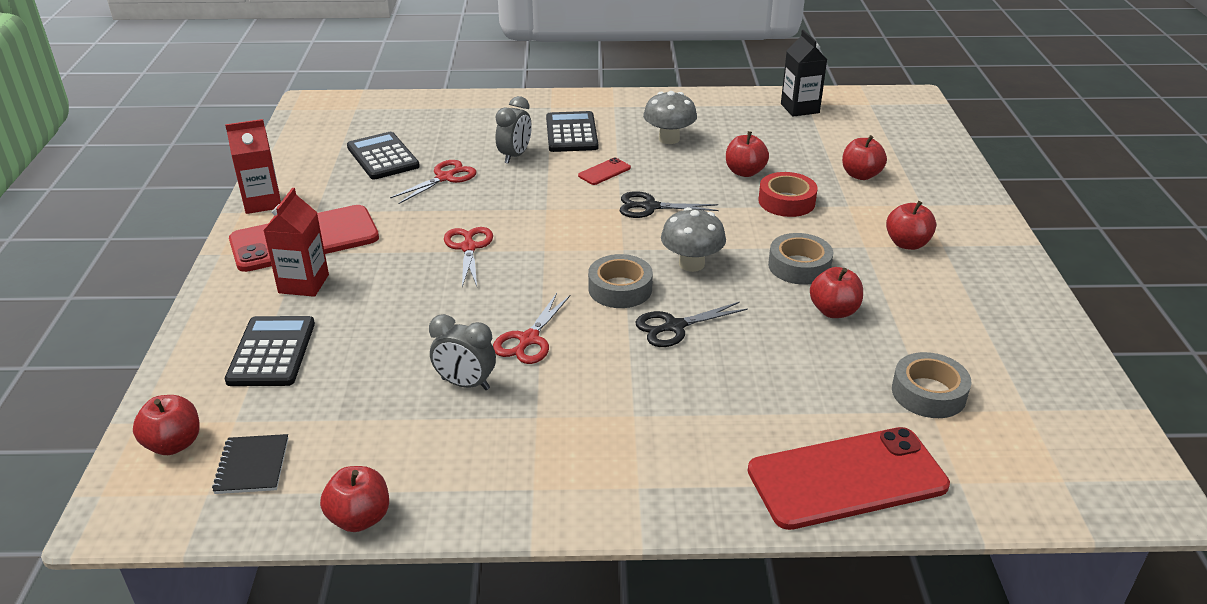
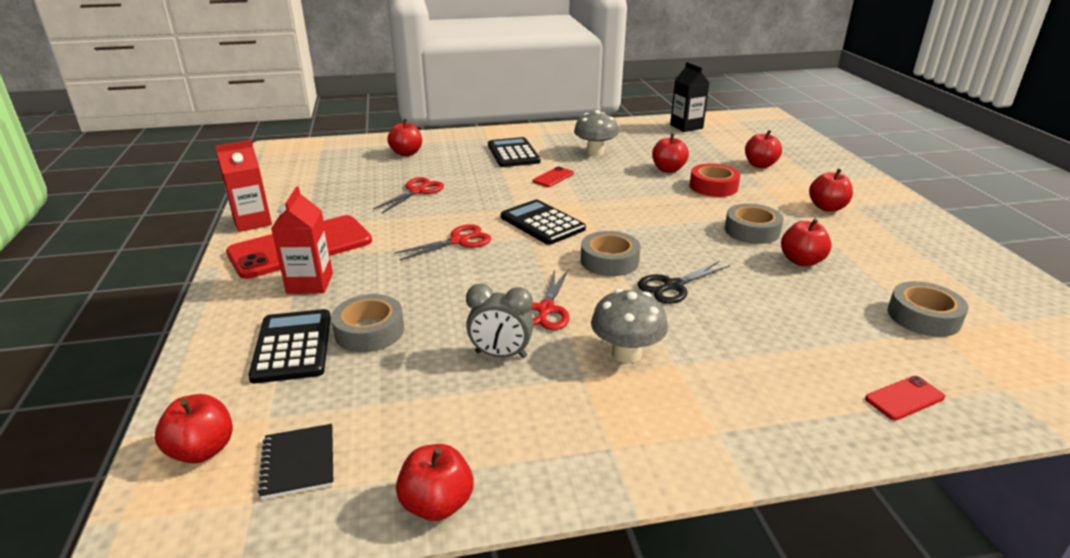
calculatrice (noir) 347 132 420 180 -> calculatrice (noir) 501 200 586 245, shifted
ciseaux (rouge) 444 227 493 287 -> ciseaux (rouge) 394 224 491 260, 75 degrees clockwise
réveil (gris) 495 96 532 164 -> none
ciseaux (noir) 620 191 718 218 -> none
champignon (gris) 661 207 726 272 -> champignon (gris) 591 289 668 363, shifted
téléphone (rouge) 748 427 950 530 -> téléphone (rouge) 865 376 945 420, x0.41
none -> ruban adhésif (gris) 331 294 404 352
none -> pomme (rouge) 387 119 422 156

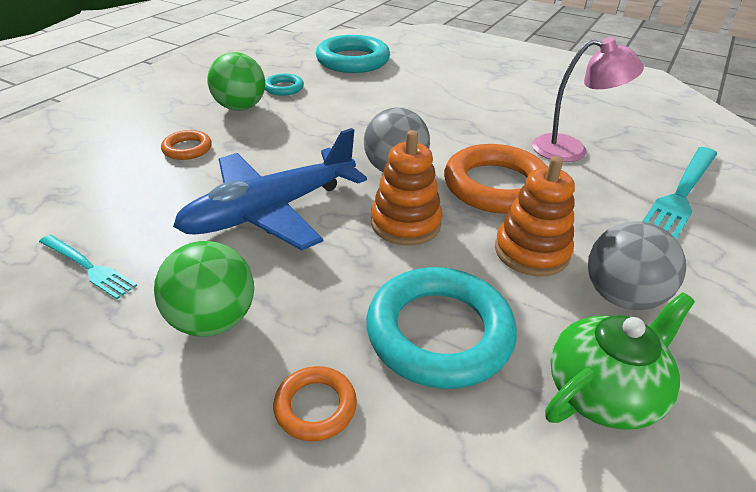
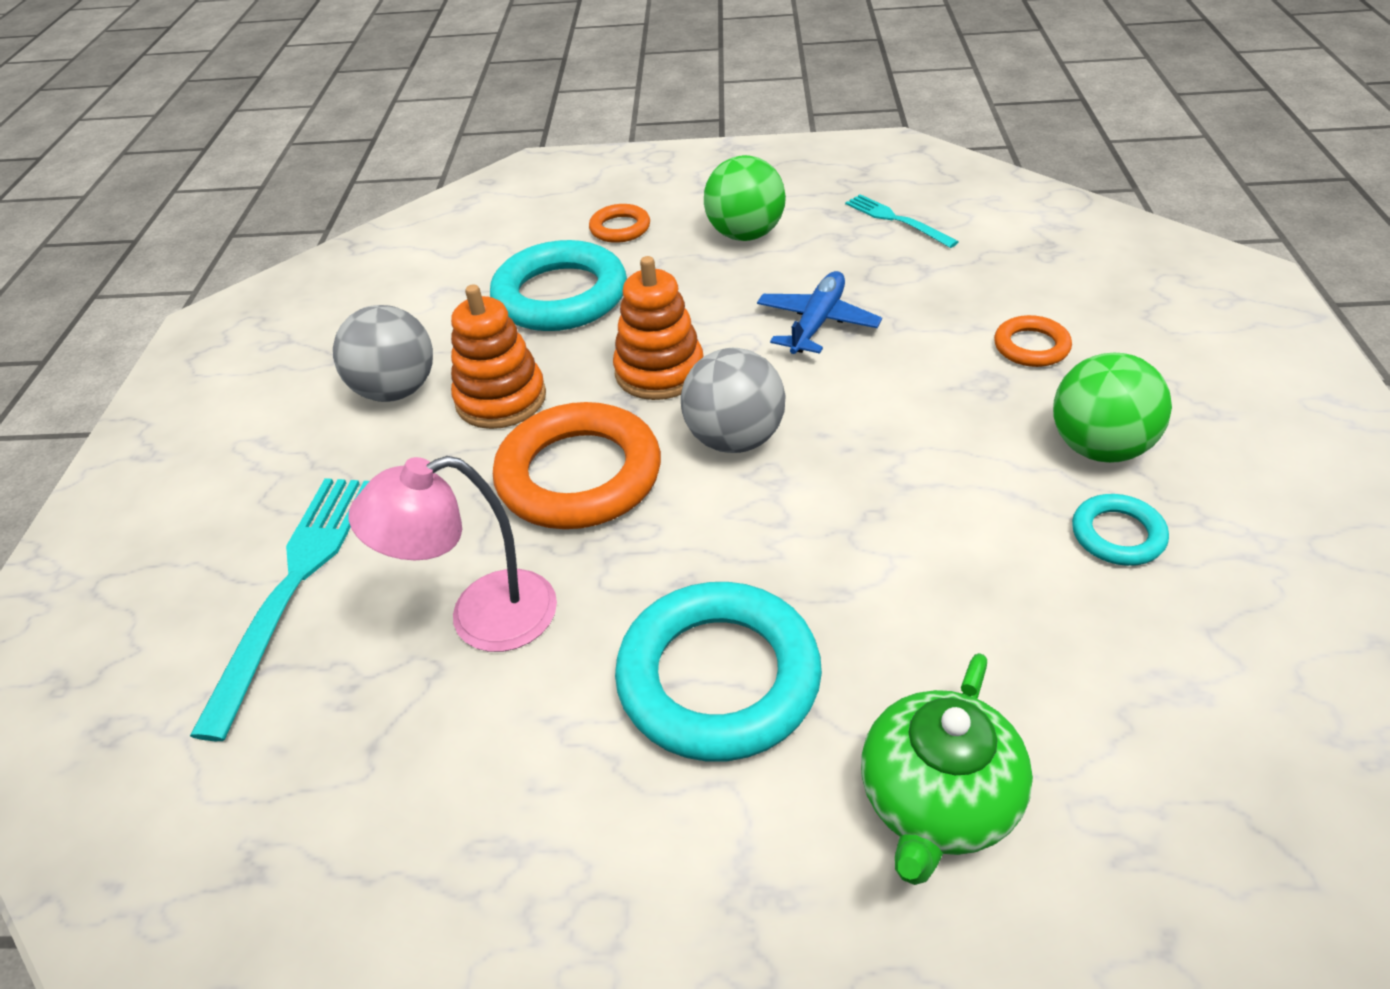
fourchette (turquoise) 39 235 137 299 -> fourchette (turquoise) 845 194 959 248, 45 degrees clockwise
avion (bleu) 173 128 367 251 -> avion (bleu) 757 271 882 354, x0.56
anneau (turquoise) 316 35 390 73 -> anneau (turquoise) 615 582 822 762, shifted
théière (vert) 545 292 695 430 -> théière (vert) 861 653 1033 885, shifted

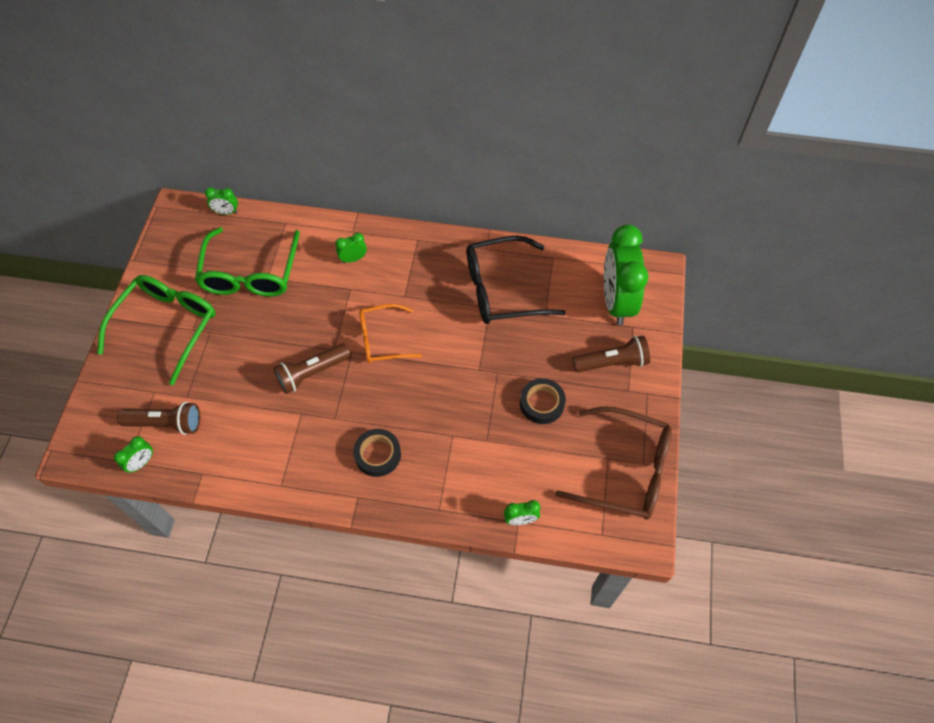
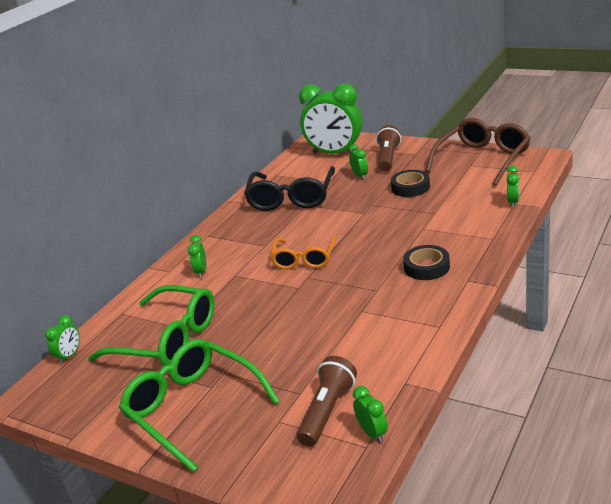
lampe de poche (marron) 274 343 351 394 -> none
none -> réveil (vert) 349 144 368 180

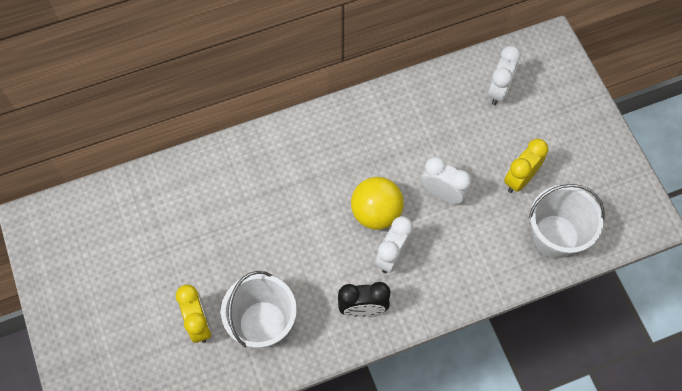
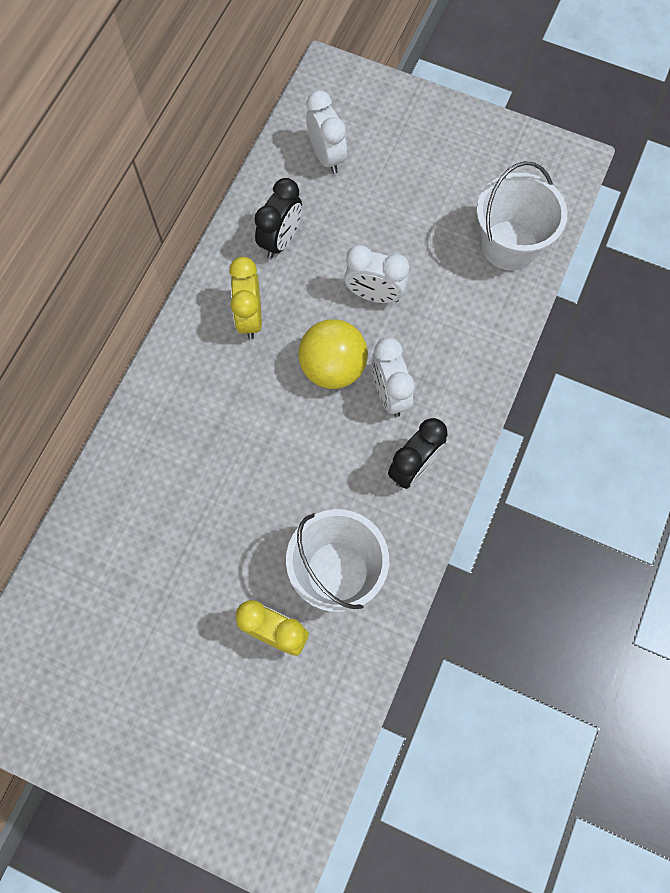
réveil (blanc) 421 157 471 204 -> réveil (blanc) 344 245 409 303, 150 degrees counterclockwise
réveil (jaune) 504 139 548 193 -> réveil (jaune) 229 257 262 339, shifted
none -> réveil (noir) 255 178 302 258

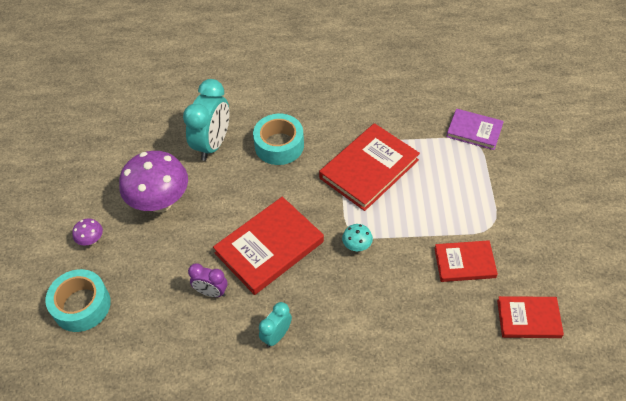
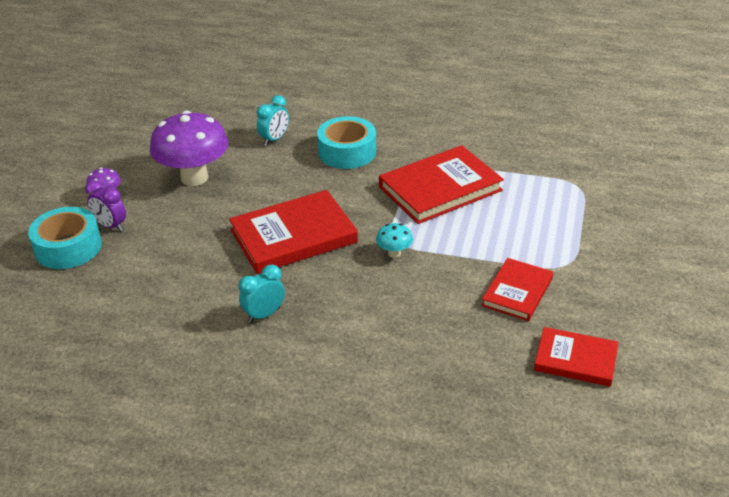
réveil (turquoise) 183 79 230 161 -> réveil (turquoise) 257 95 289 146, x0.55
réveil (violet) 188 263 227 297 -> réveil (violet) 85 180 126 232, shifted
livre (rouge) 434 240 498 282 -> livre (rouge) 481 258 553 321, 75 degrees counterclockwise
livre (violet) 446 109 504 150 -> none

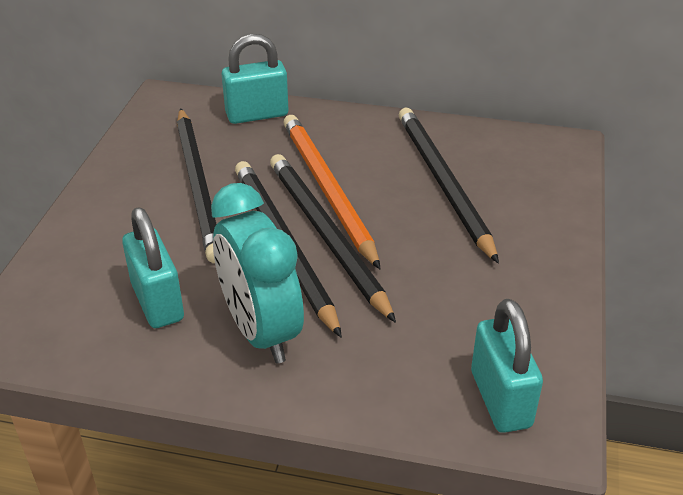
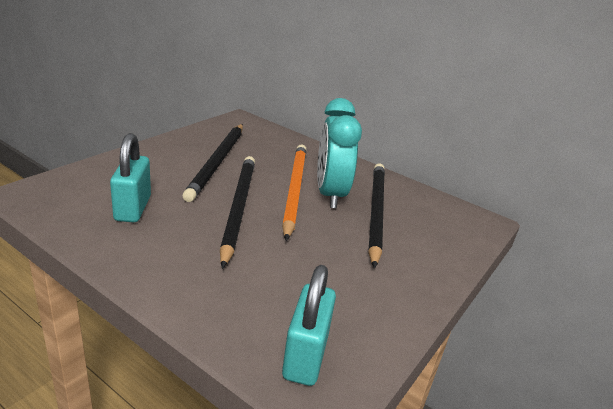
réveil (turquoise) 211 183 304 364 -> réveil (turquoise) 317 98 362 208, shifted
cadenas (turquoise) 222 34 288 124 -> none
crayon (noir) 270 154 396 323 -> none

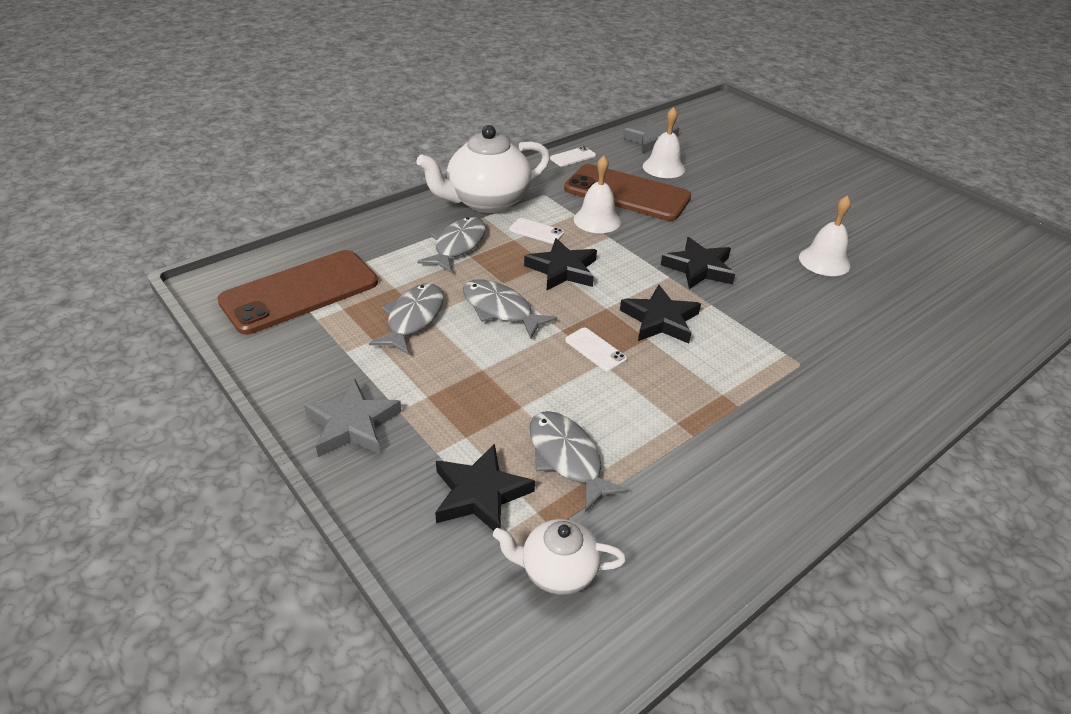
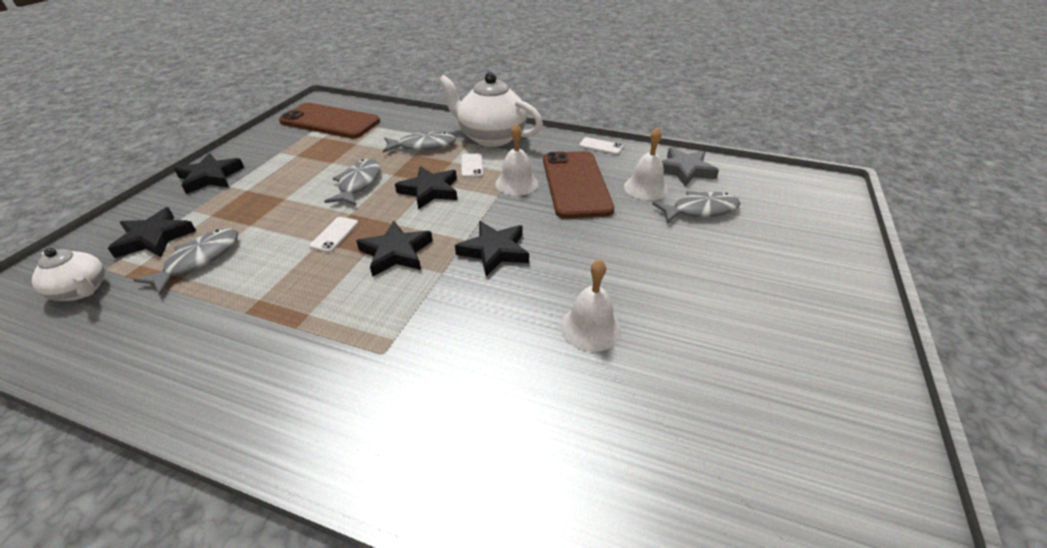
étoile (gris) 304 380 402 457 -> étoile (noir) 174 153 244 194
poisson (gris) 369 283 444 355 -> poisson (gris) 652 191 740 223, shifted
théière (blanc) 493 519 626 595 -> théière (blanc) 32 248 105 301, 150 degrees clockwise

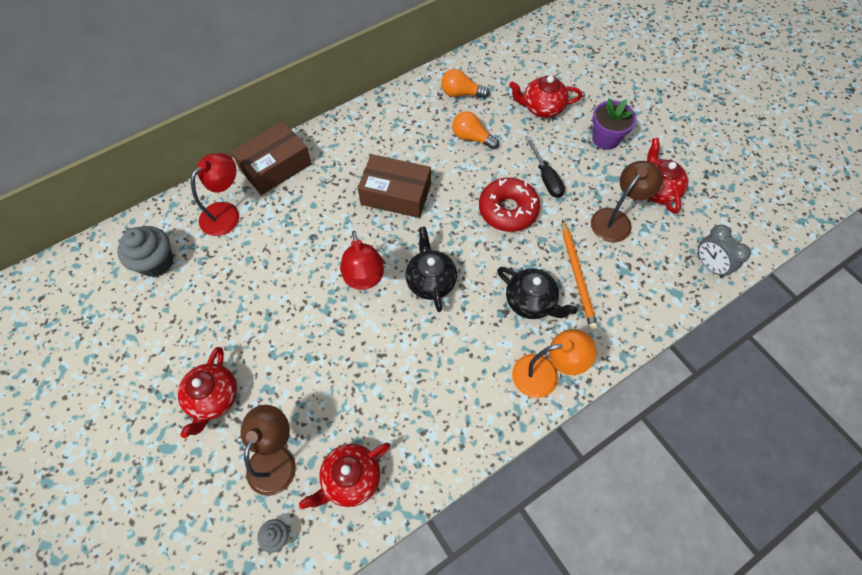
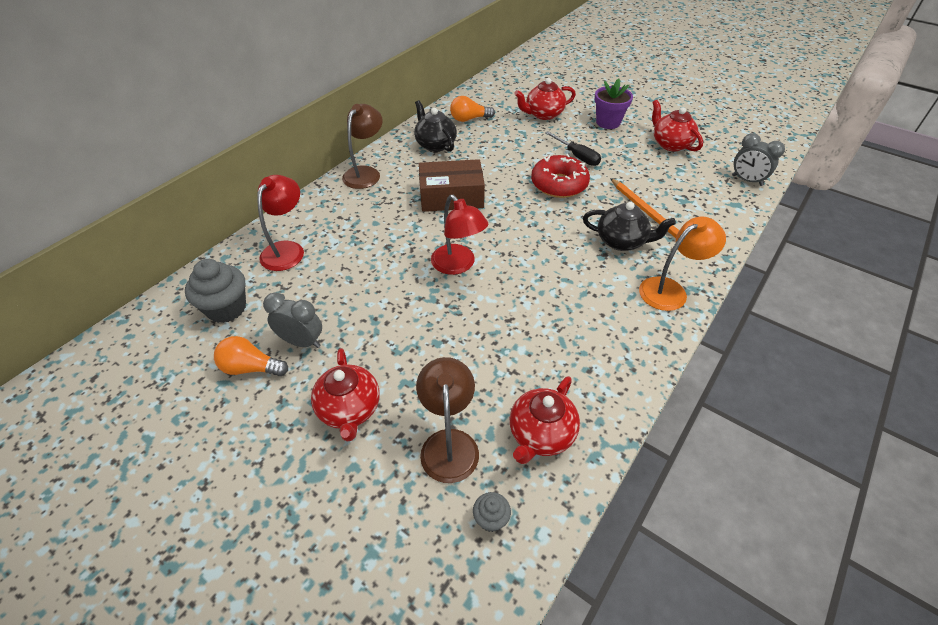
boîte (marron) 231 121 312 195 -> none
théière (noir) 405 227 457 312 -> théière (noir) 414 100 457 152, shifted
ampoule (orange) 452 111 499 149 -> ampoule (orange) 214 336 288 376, shifted
lampe (marron) 591 161 663 242 -> lampe (marron) 342 104 383 189, shifted
none -> réveil (gris) 263 292 322 348

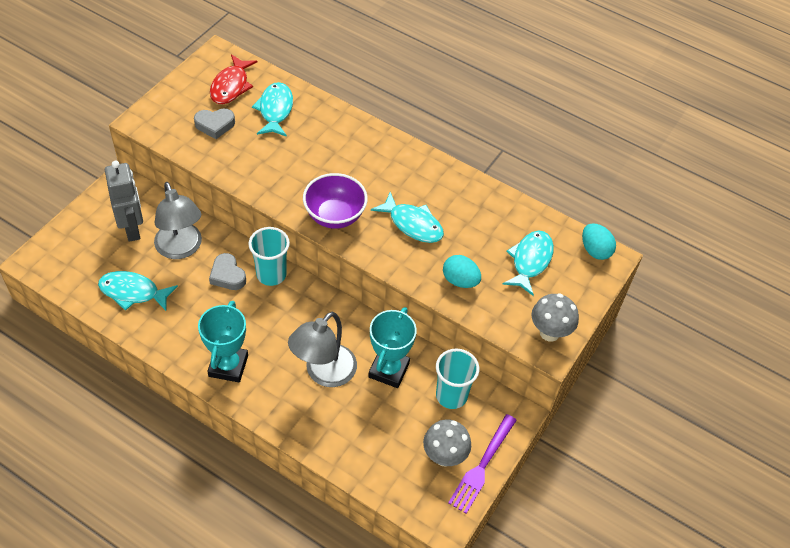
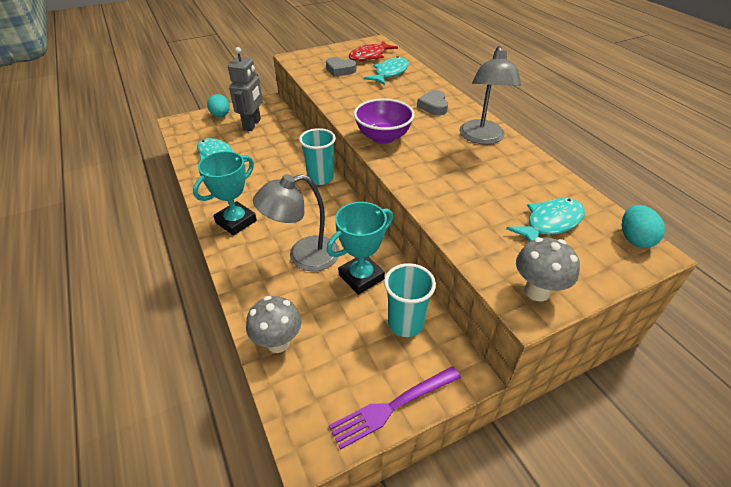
lampe (gris) 154 182 202 259 -> lampe (gris) 459 46 521 144, shifted
cœur (gris) 209 253 246 290 -> cœur (gris) 417 90 448 115, shifted
poisson (turquoise) 371 192 444 243 -> none
champignon (gris) 423 419 471 466 -> champignon (gris) 246 296 302 353, shifted
œuf (turquoise) 443 255 481 288 -> œuf (turquoise) 207 94 230 117, shifted

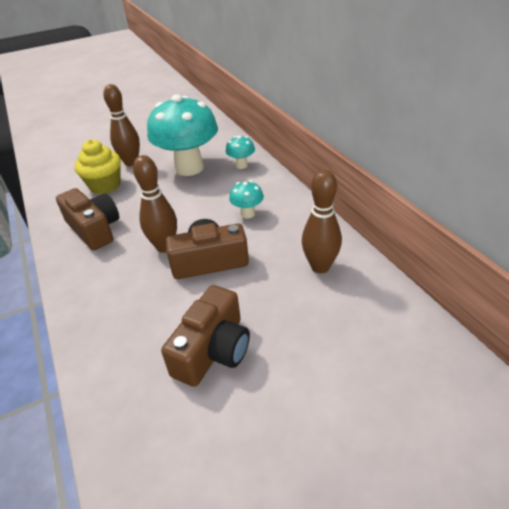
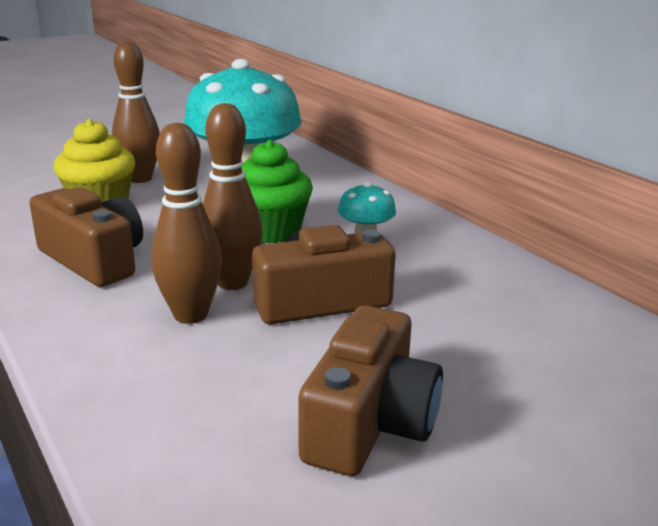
champignon (turquoise) 226 136 255 169 -> none
quille (marron) 302 169 342 273 -> quille (marron) 151 123 222 324, shifted
none -> muffin (vert) 241 140 313 244

